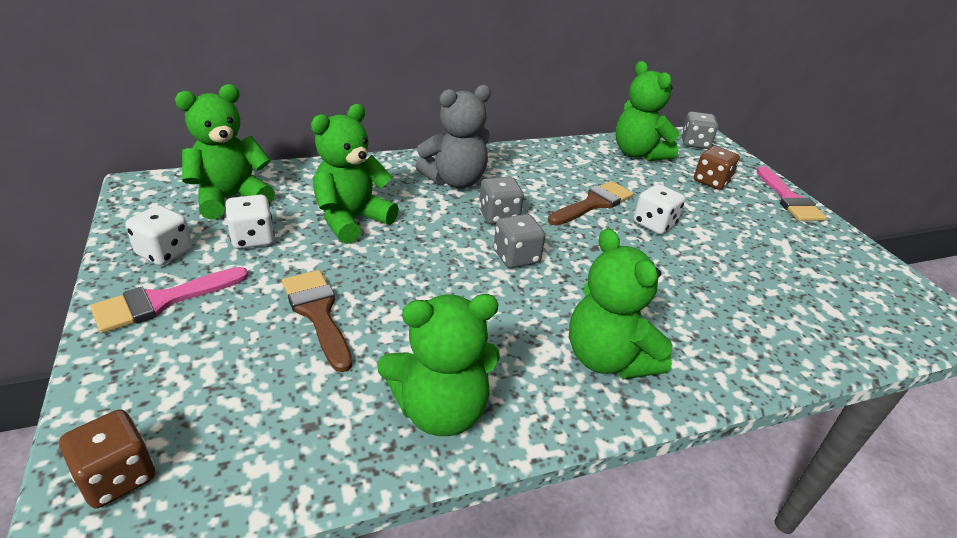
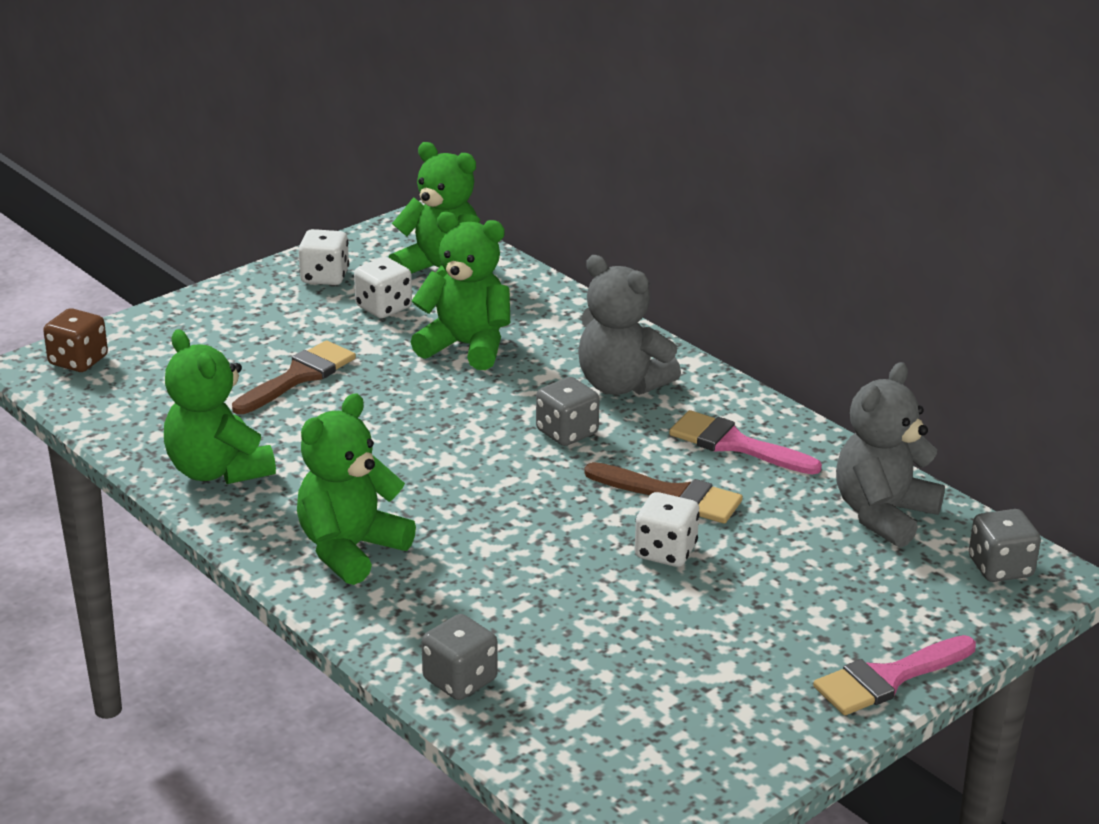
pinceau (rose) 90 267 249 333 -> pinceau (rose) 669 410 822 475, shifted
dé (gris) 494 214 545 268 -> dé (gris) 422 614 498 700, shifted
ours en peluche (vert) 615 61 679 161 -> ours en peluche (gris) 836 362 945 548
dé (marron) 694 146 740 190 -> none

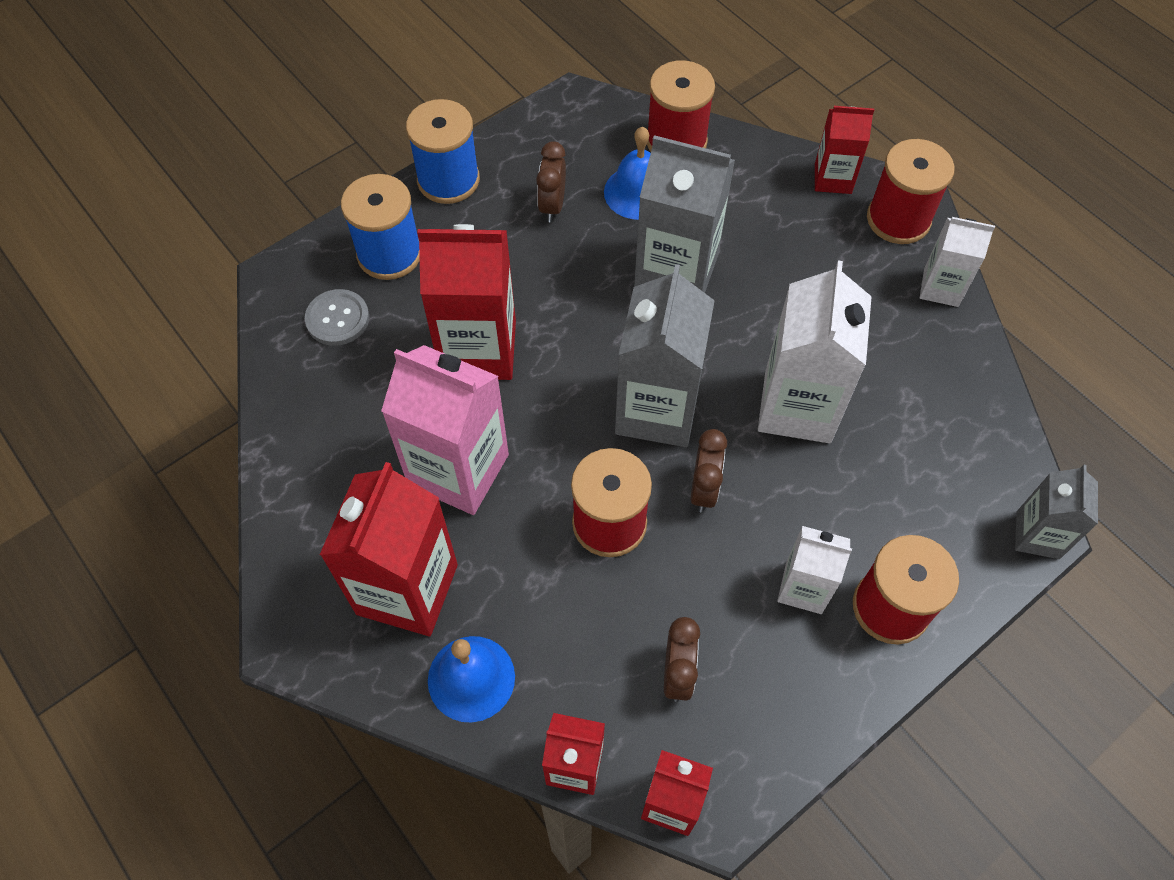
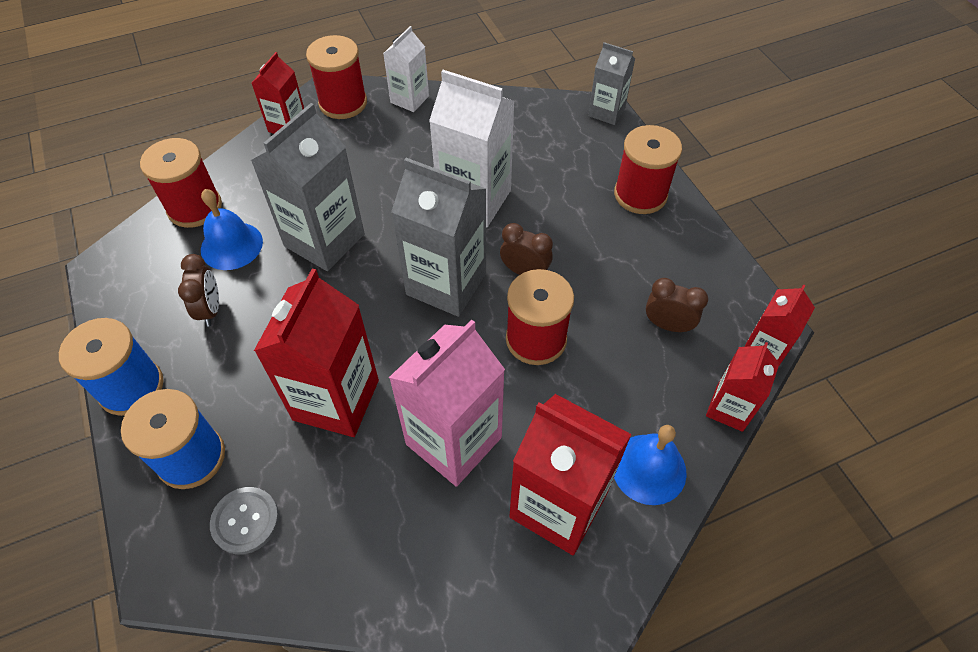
réveil (marron) 536 141 566 222 -> réveil (marron) 178 254 219 327, 120 degrees counterclockwise
brique de lait (blanc) 777 526 852 614 -> none

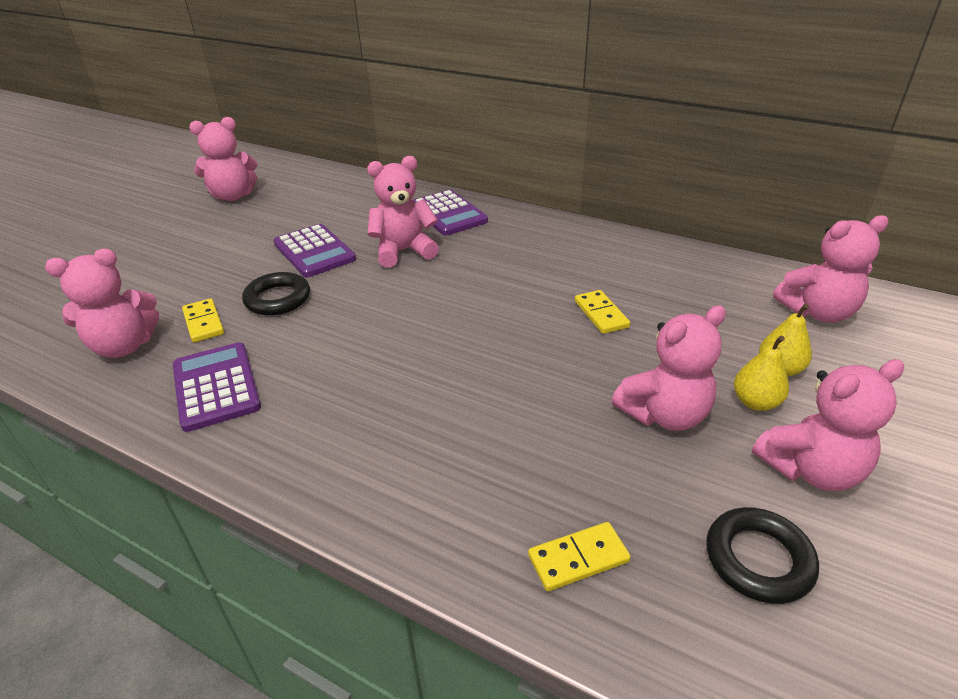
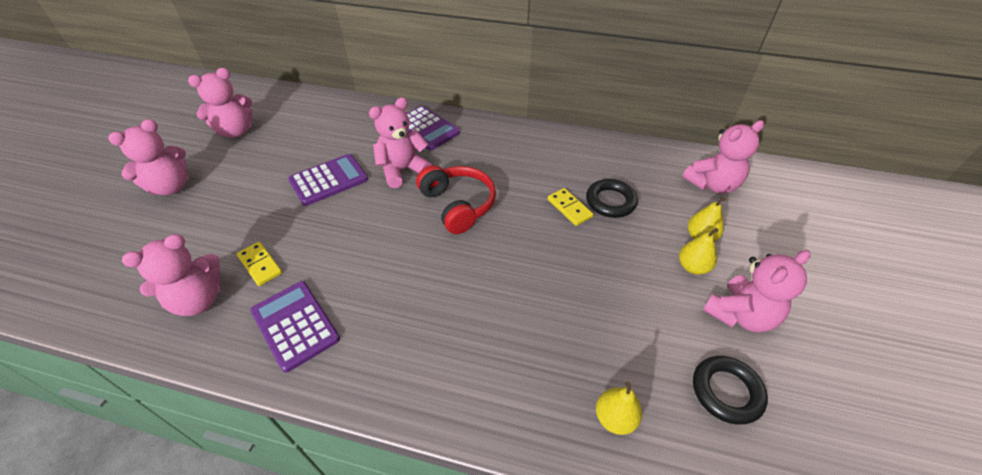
anneau (noir) 242 272 310 315 -> anneau (noir) 586 179 638 218, shifted
calculatrice (violet) 273 224 356 277 -> calculatrice (violet) 288 154 368 206, 75 degrees counterclockwise
domino (jaune) 528 522 631 591 -> poire (jaune) 596 381 642 435
ours en peluche (rose) 612 305 726 431 -> ours en peluche (rose) 108 119 189 195, shifted
none -> casque audio (rouge) 416 165 496 234

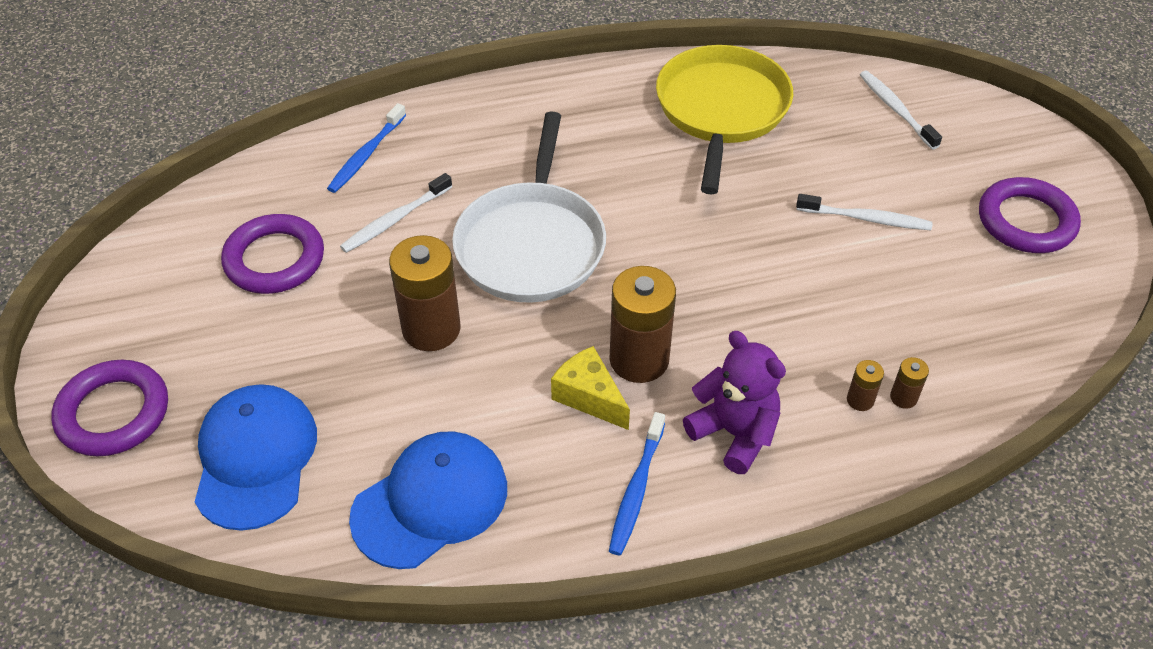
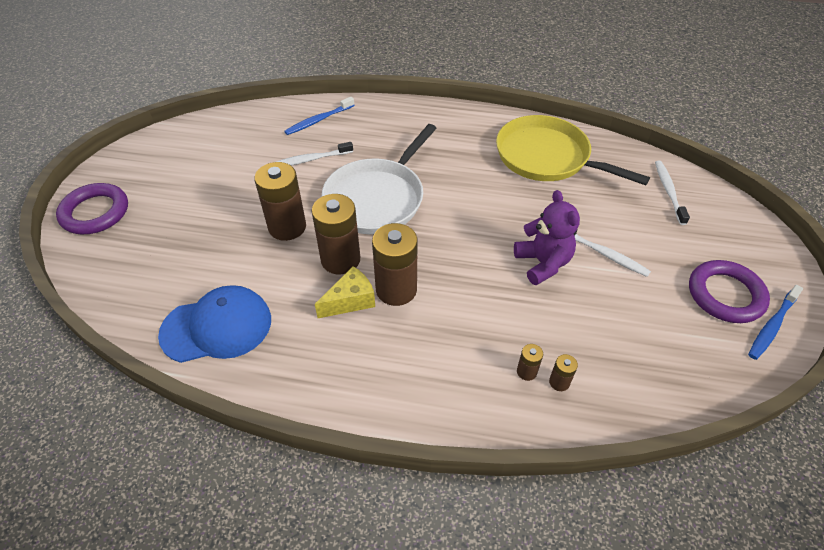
casquette (bleu) 195 384 317 531 -> none
anneau (violet) 221 214 324 294 -> none
fromage (jaune) 551 346 630 430 -> fromage (jaune) 315 266 375 318, 75 degrees clockwise
brosse à dents (bleu) 609 412 665 555 -> brosse à dents (bleu) 748 285 803 360, shifted
poêle (jaune) 656 45 793 195 -> poêle (jaune) 496 115 650 185, 90 degrees counterclockwise
ours en peluche (violet) 683 331 786 474 -> ours en peluche (violet) 514 190 580 285, shifted
none -> pile (marron) 312 194 360 274

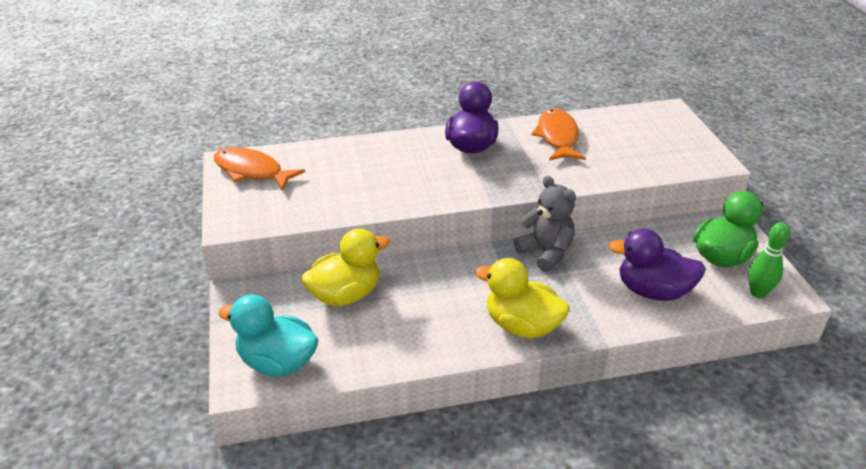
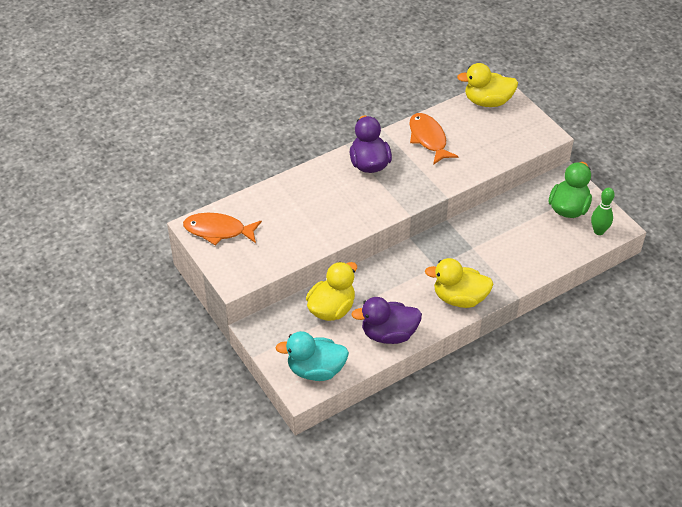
ours en peluche (gris) 514 176 576 272 -> none
canard (violet) 608 228 706 301 -> canard (violet) 351 297 422 344, shifted
none -> canard (jaune) 457 63 518 107

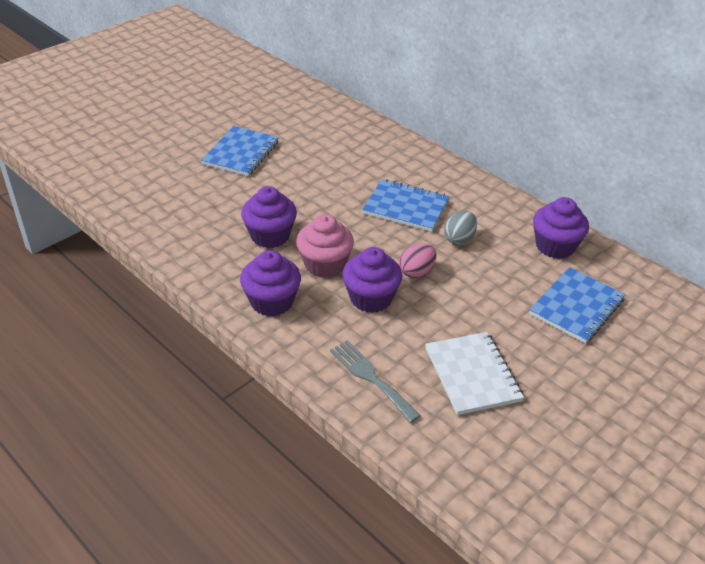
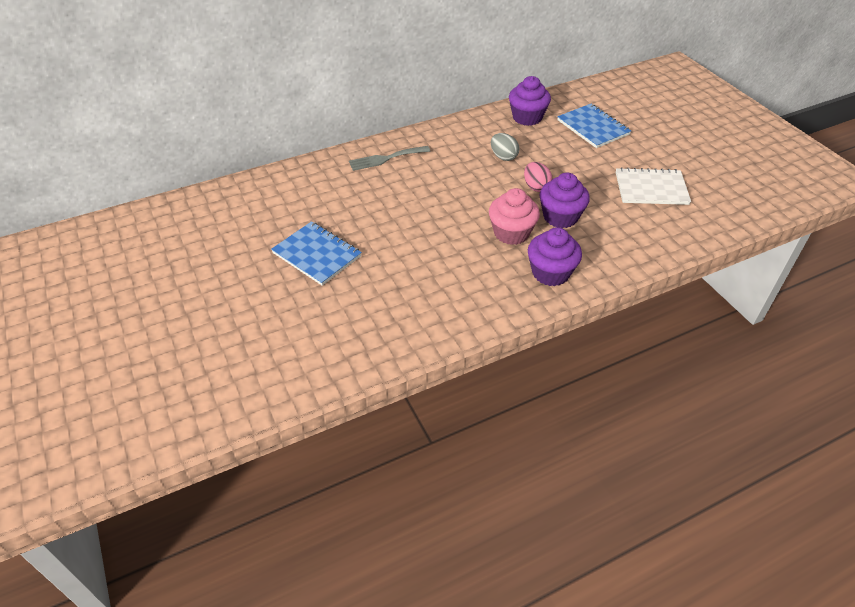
muffin (violet) 241 186 297 248 -> none
fourchette (gris) 330 340 421 423 -> fourchette (gris) 349 146 430 171, shifted
carnet (bleu) 362 179 450 232 -> none

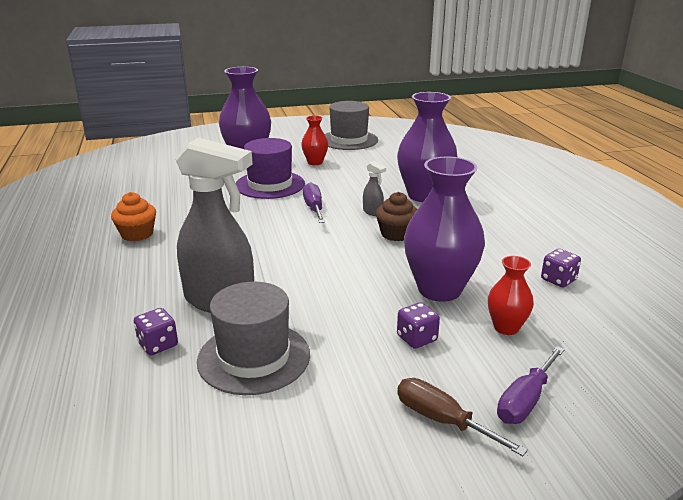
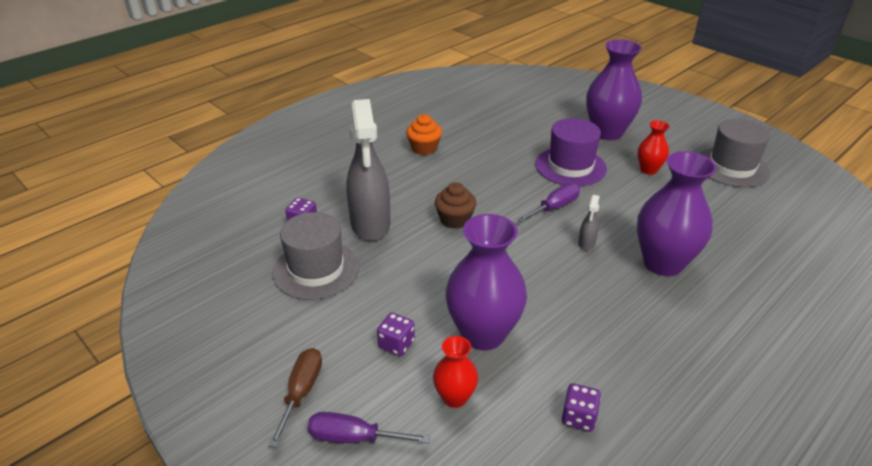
muffin (marron) 376 192 417 241 -> muffin (marron) 435 182 476 229, shifted

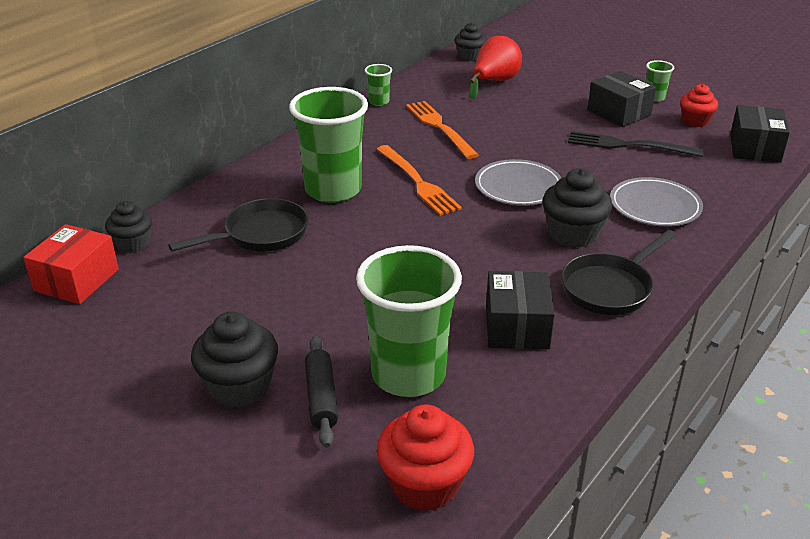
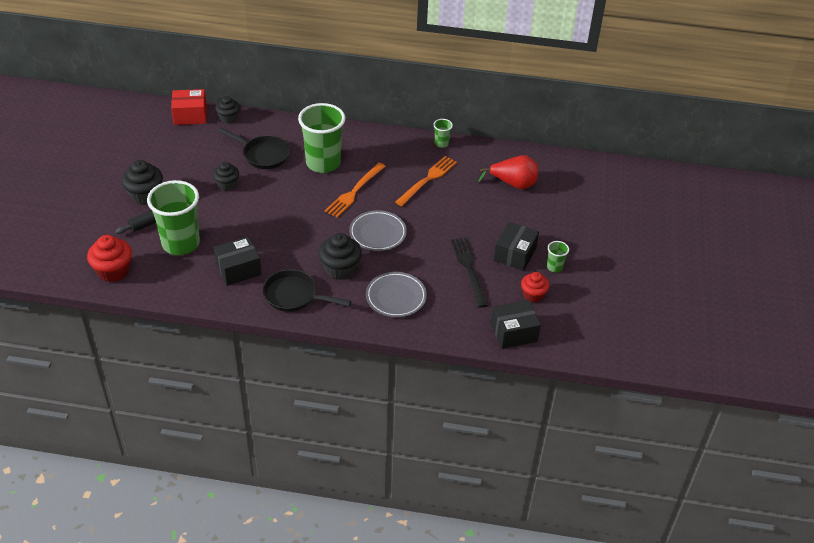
muffin (noir) 455 23 487 61 -> muffin (noir) 213 162 239 191, shifted

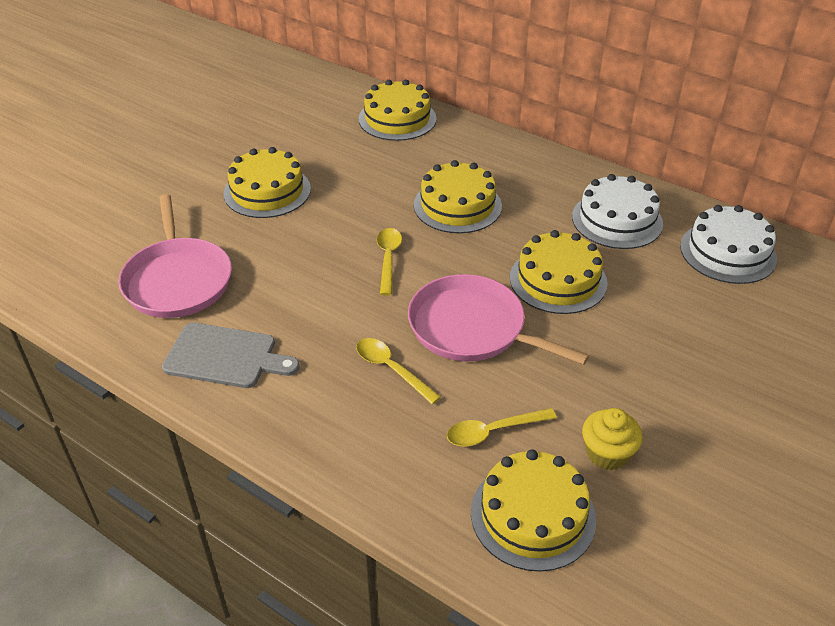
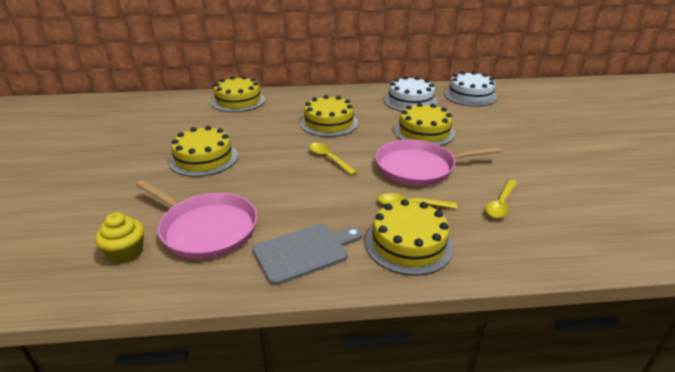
gâteau (jaune) 471 449 596 572 -> gâteau (jaune) 365 199 454 276, shifted
muffin (jaune) 582 408 643 470 -> muffin (jaune) 95 212 144 264, shifted

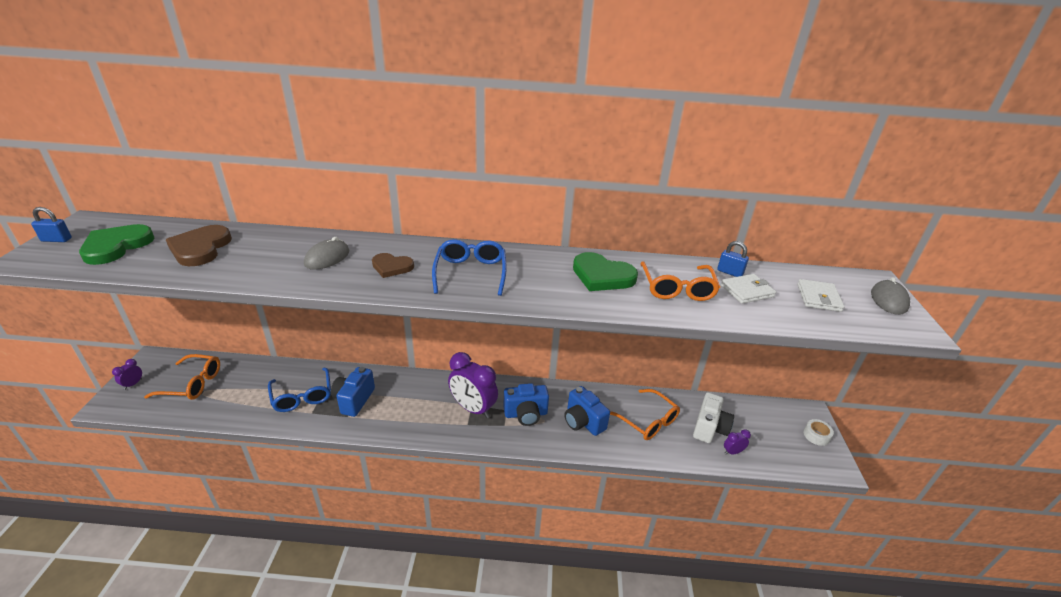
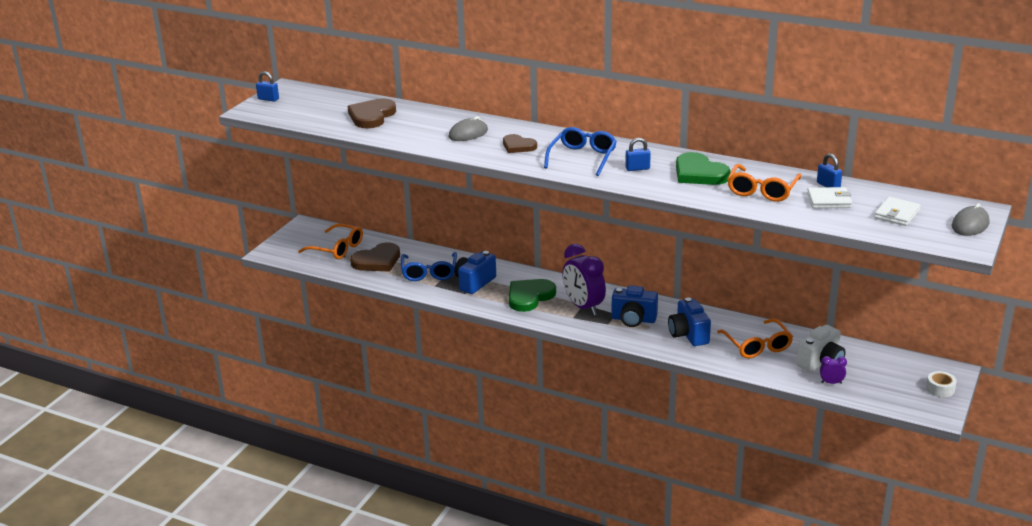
cœur (vert) 79 224 154 265 -> cœur (vert) 509 279 556 312, shifted
réveil (violet) 112 359 142 390 -> none
none -> cœur (marron) 350 242 400 272
none -> cadenas (bleu) 625 138 651 171

